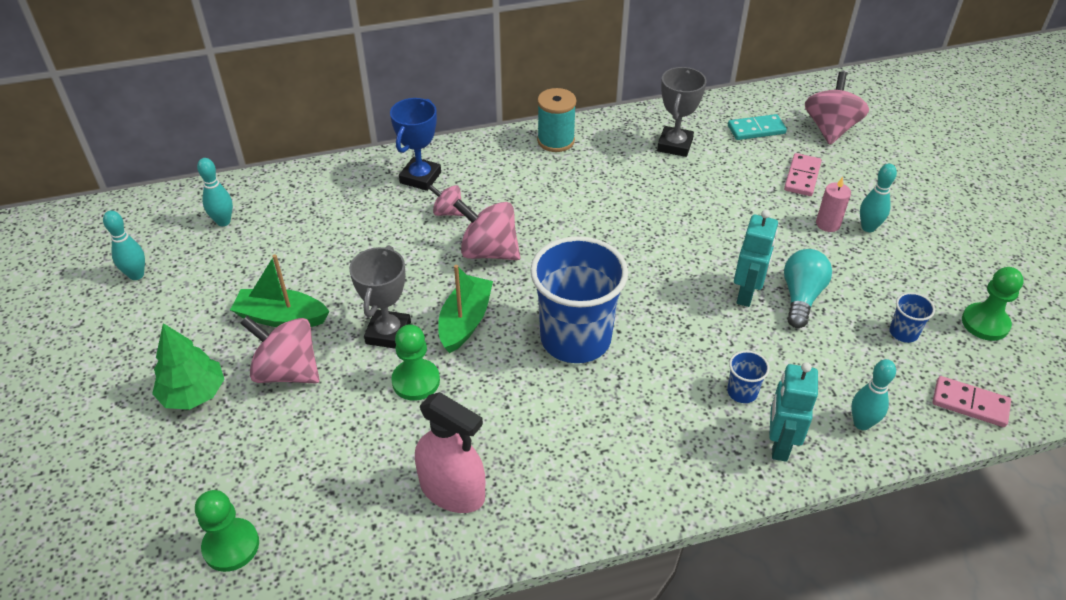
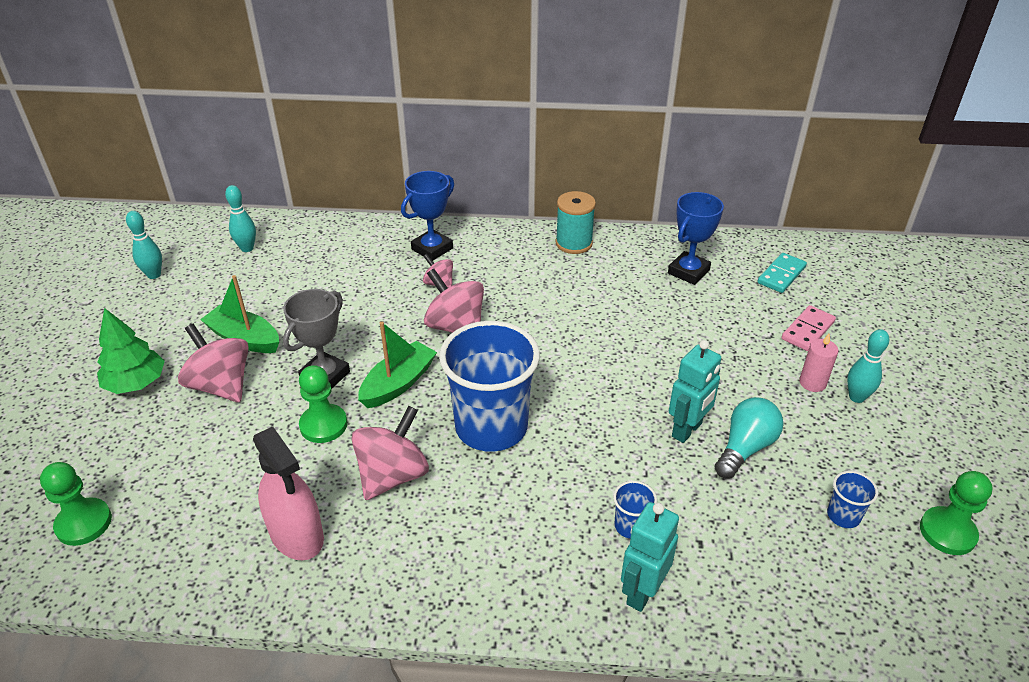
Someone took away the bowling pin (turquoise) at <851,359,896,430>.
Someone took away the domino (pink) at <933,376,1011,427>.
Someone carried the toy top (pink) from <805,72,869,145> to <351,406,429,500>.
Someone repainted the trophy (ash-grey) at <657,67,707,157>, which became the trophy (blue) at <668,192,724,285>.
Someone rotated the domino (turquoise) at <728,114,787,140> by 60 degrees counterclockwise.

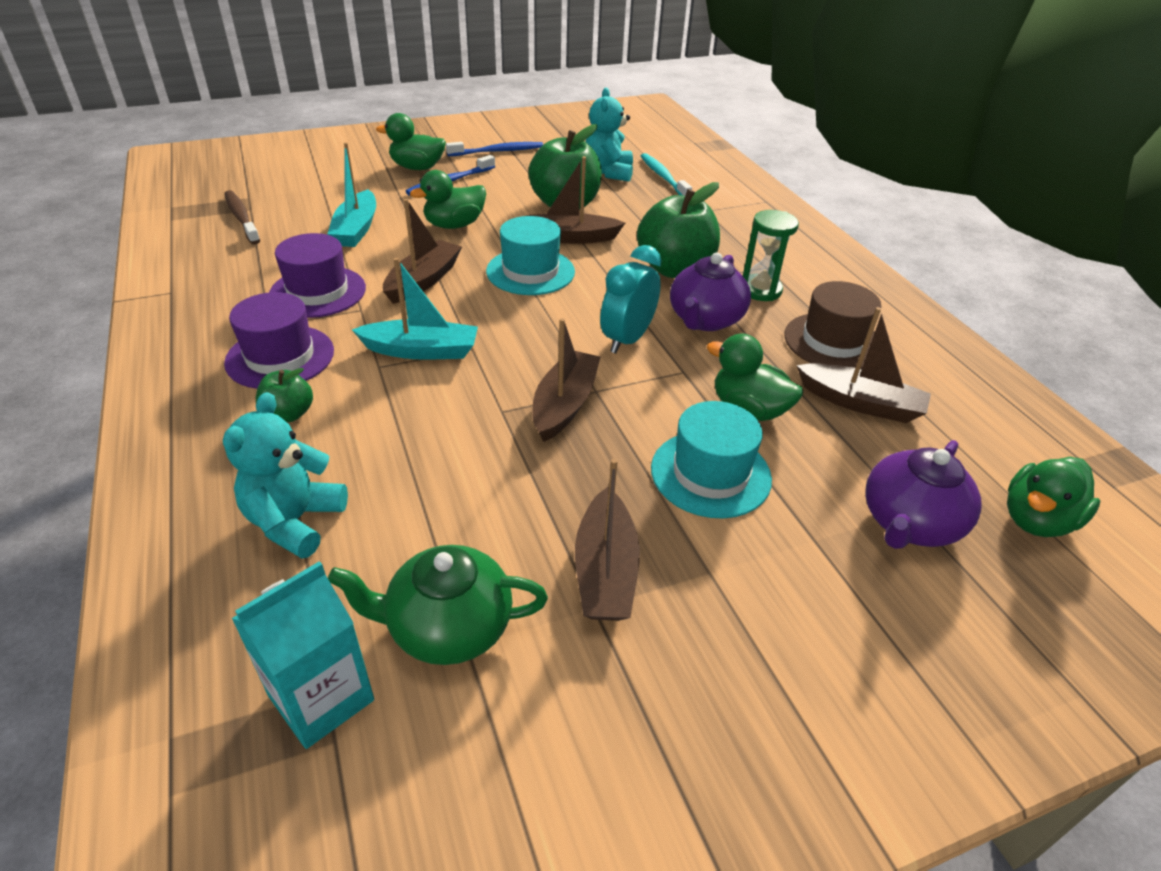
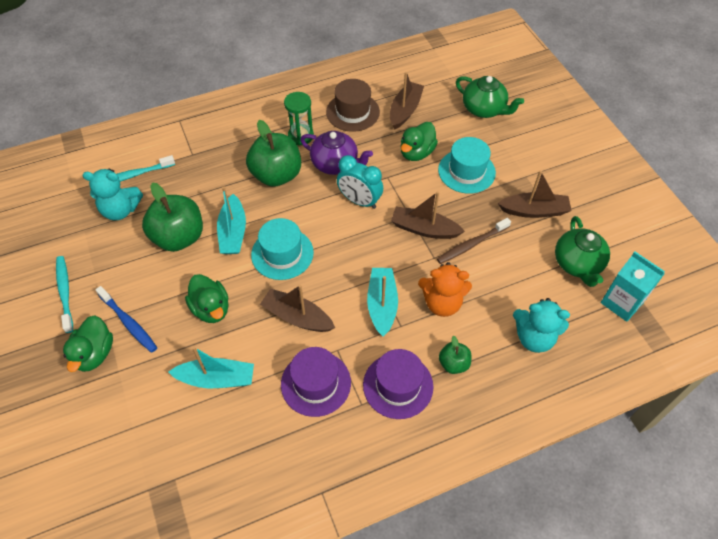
Someone took away the rubber duck (emerald) at <1007,457,1100,537>.
Someone put down the stuffed bear (bright orange) at <418,262,472,317>.
Someone carried the dental brush (russet) from <224,190,260,244> to <437,218,511,264>.
Someone repainted the dental brush (blue) at <446,142,543,156>, which became the dental brush (turquoise) at <56,256,73,333>.
Someone repainted the toy boat (russet) at <526,156,625,244>, which became the toy boat (turquoise) at <217,186,246,254>.
Someone repainted the china teapot (royal purple) at <865,440,982,549>, which became the china teapot (emerald) at <456,76,524,118>.

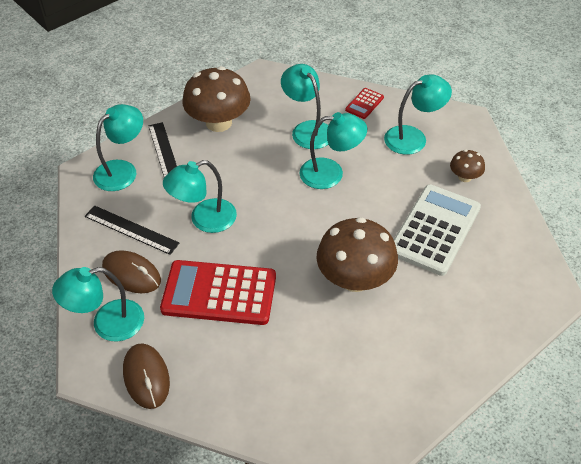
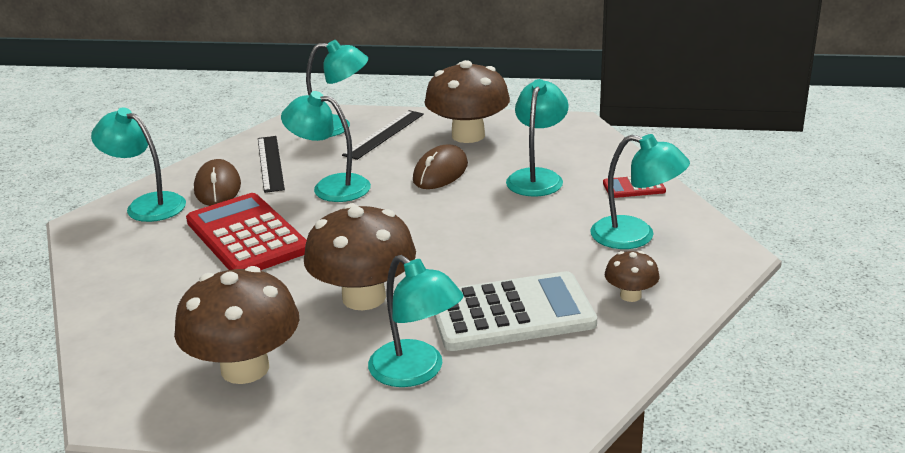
Someone put down the mushroom (russet) at <174,266,299,384>.
Someone carried the mouse (russet) from <123,343,170,409> to <413,144,468,189>.
Someone carried the desk lamp (turquoise) from <299,112,367,189> to <368,255,464,387>.

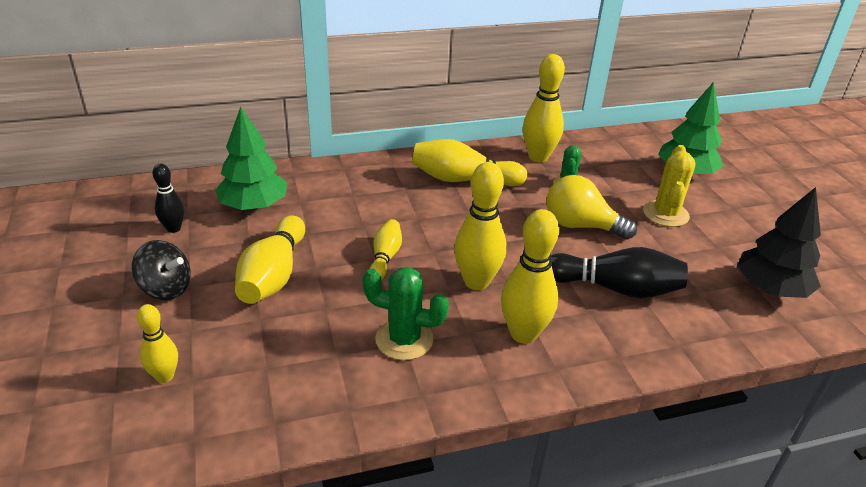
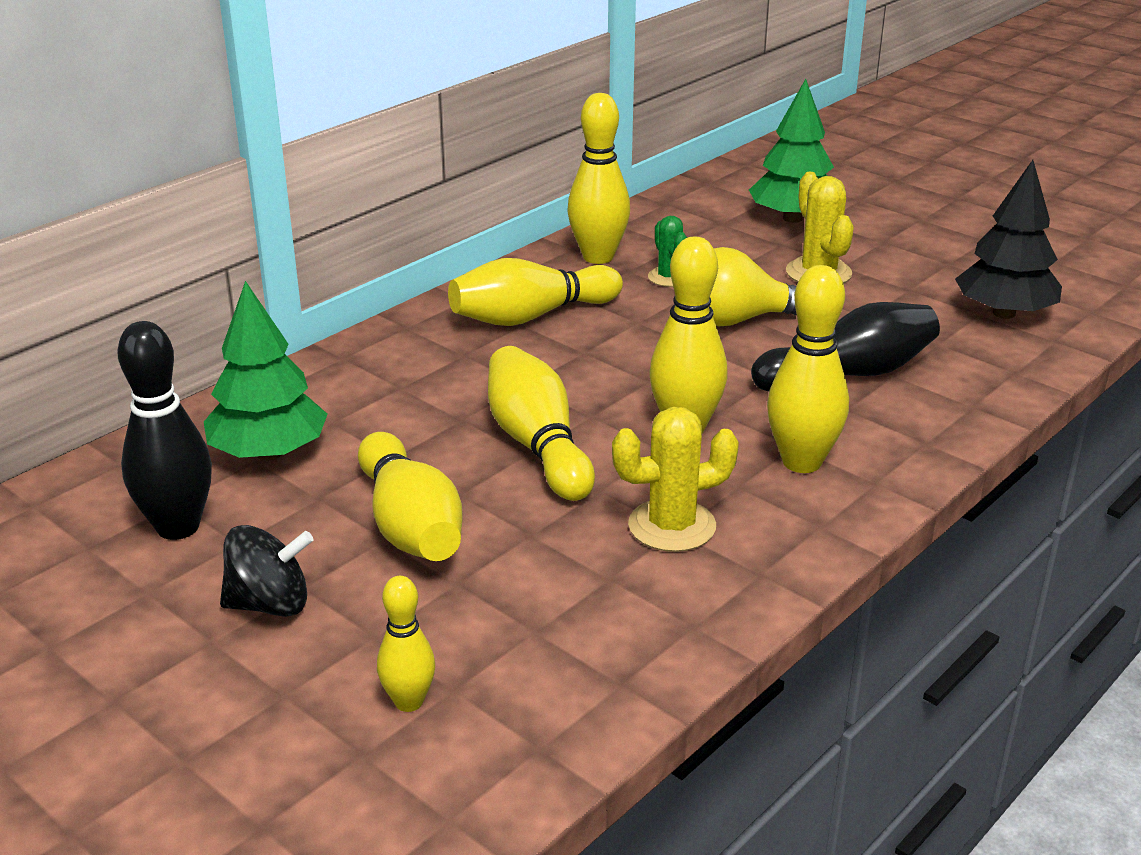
Someone repainted the cactus (emerald) at <363,267,449,360>, which became the cactus (bright yellow) at <612,407,739,552>.
Someone scaled the bowling pin (jet-black) at <153,164,184,233> by 1.73.
Someone scaled the bowling pin (bright yellow) at <369,219,402,280> by 1.73.

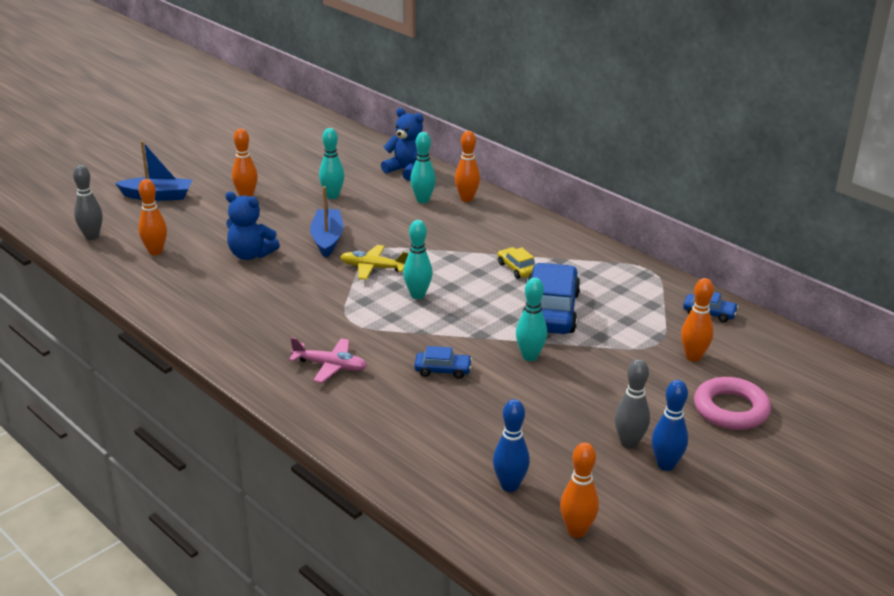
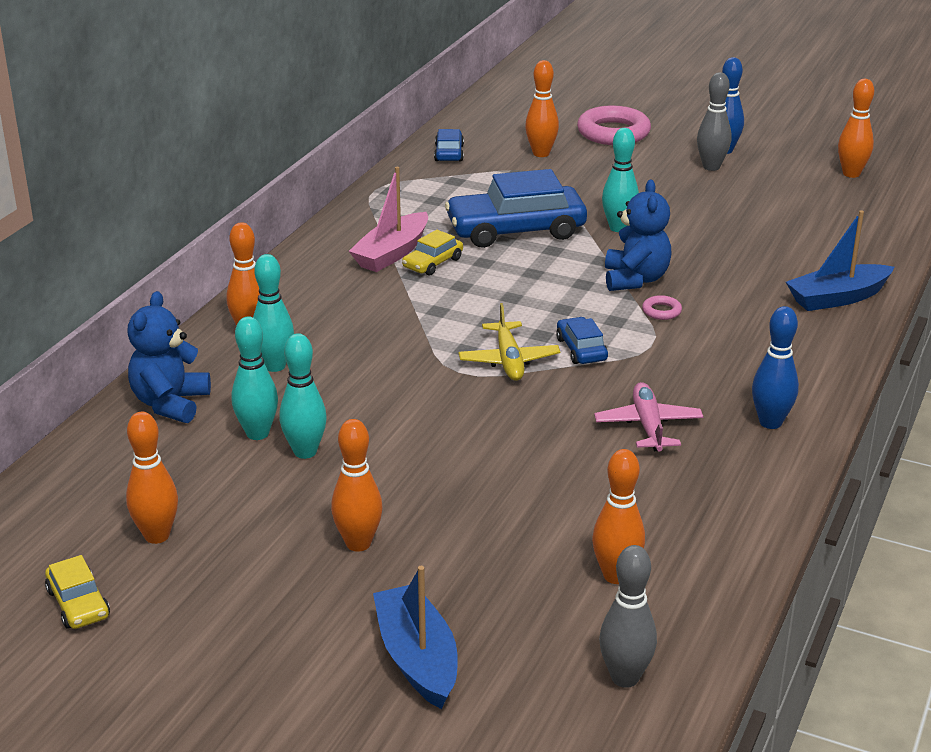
Someone put down the car (bright yellow) at <45,555,110,629>.
Someone put down the bowling pin (bright orange) at <126,412,178,544>.
Someone put down the toy boat (pink) at <349,167,428,272>.
Someone put down the ring (pink) at <642,295,682,320>.
Someone carried the stuffed bear (blue) from <225,192,280,260> to <605,180,672,291>.
Someone carried the aeroplane (pink) from <289,337,367,383> to <594,382,704,452>.
Someone carried the toy boat (blue) from <310,186,343,258> to <786,210,894,311>.
Someone carried the bowling pin (turquoise) from <403,220,432,299> to <232,317,278,440>.
Someone carried the car (blue) from <414,346,472,379> to <556,317,608,364>.
Someone carried the bowling pin (blue) from <493,399,530,492> to <752,306,799,429>.

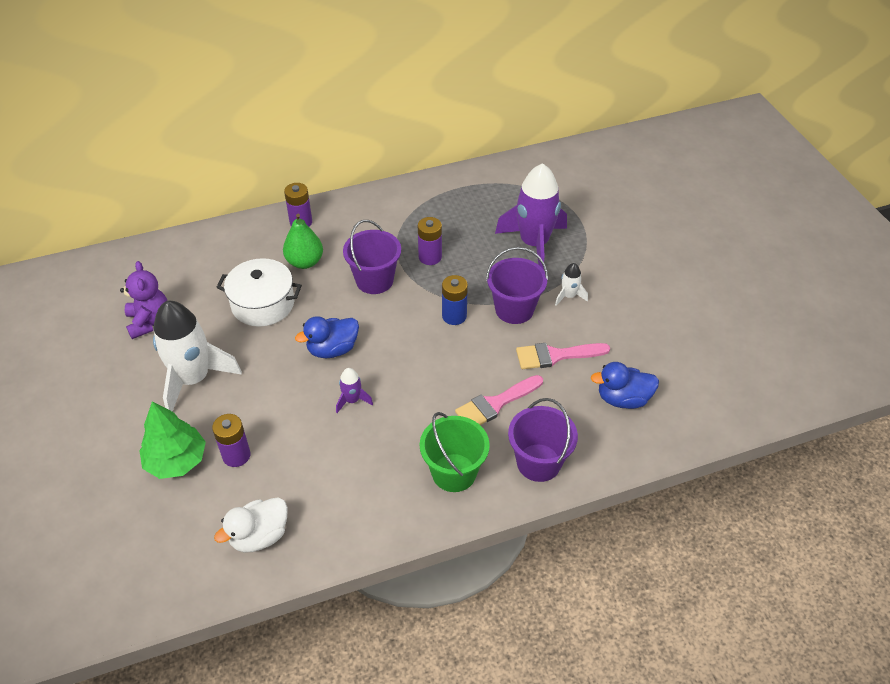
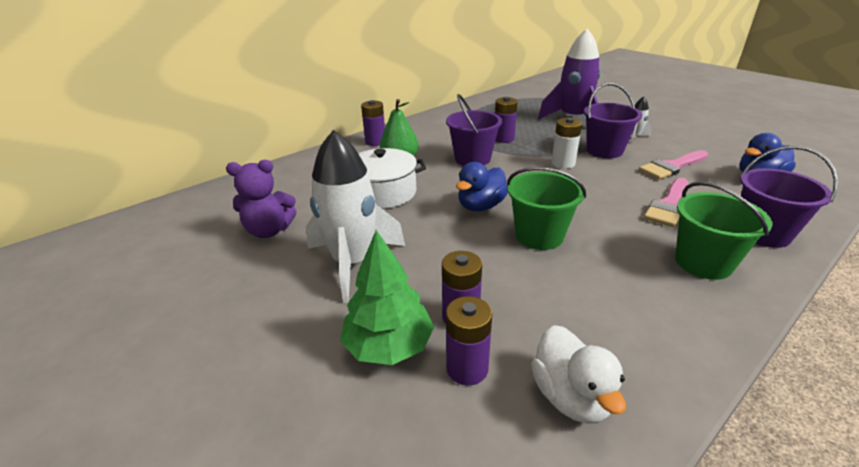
Someone put down the AA battery (royal purple) at <446,296,492,385>.
Someone swapped the spaceship (royal purple) at <336,368,373,413> for the sand bucket (emerald) at <507,167,586,250>.
Someone repainted the AA battery (blue) at <442,275,468,325>, which became the AA battery (pure white) at <551,118,582,169>.
Someone rotated the stuffed bear (royal purple) at <120,261,167,339> by 120 degrees clockwise.
Someone rotated the rubber duck (pure white) at <214,498,288,553> by 45 degrees counterclockwise.

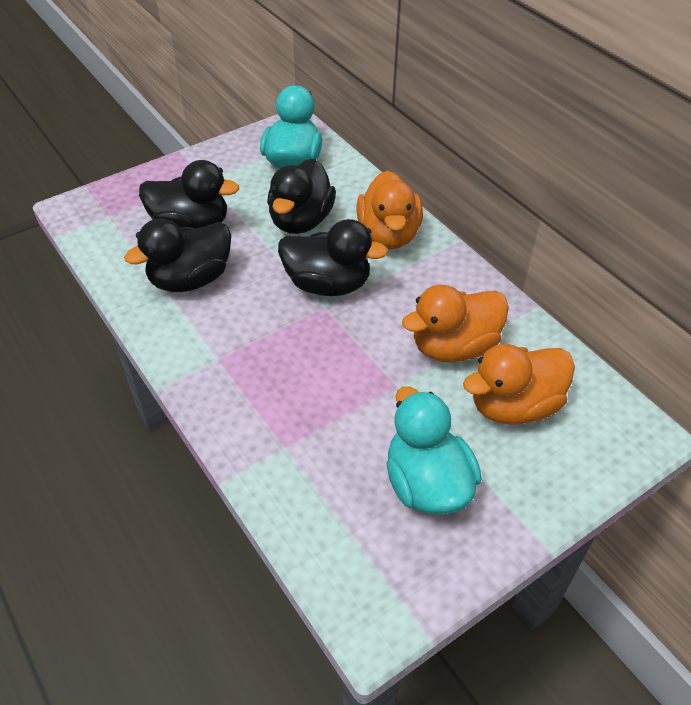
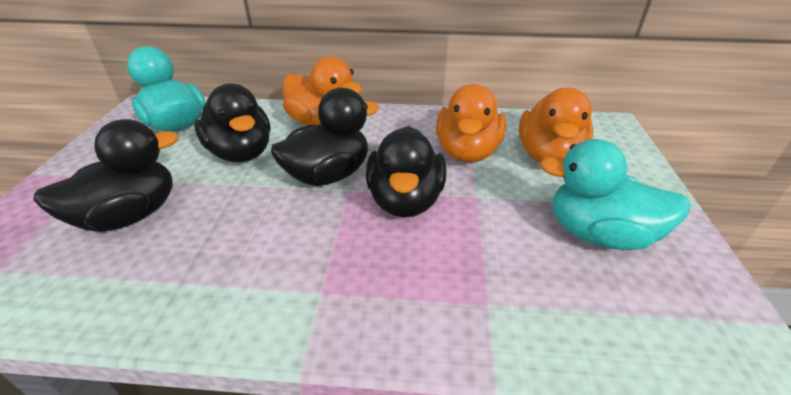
Someone carried the rubber duck (jet-black) from <124,218,231,292> to <366,126,446,218>.

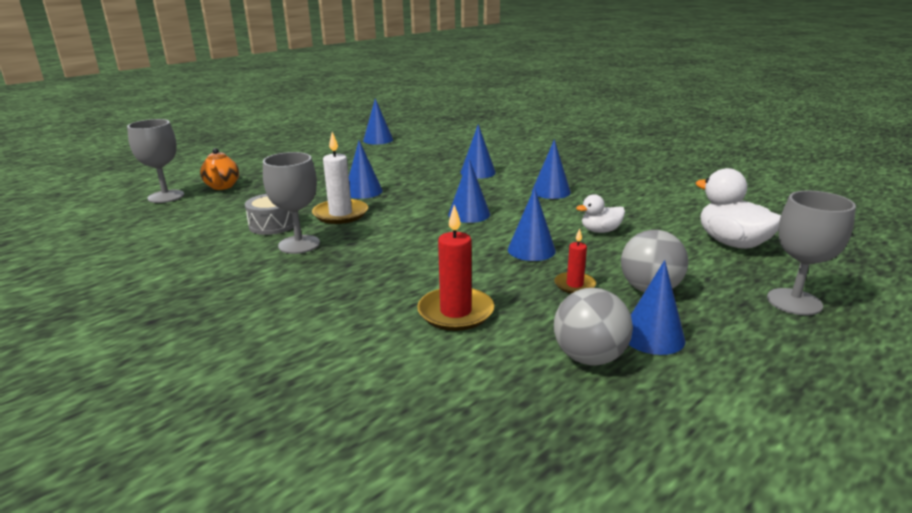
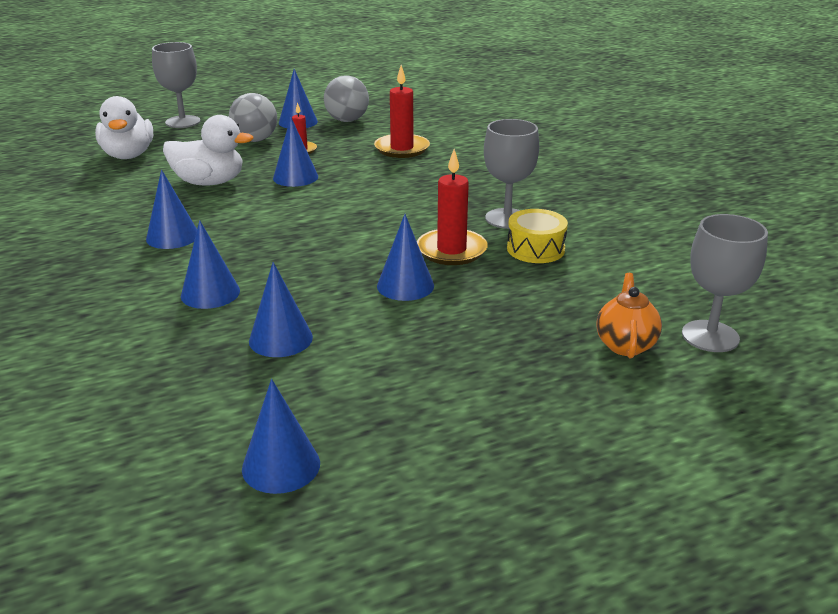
Someone carried the cone (blue) from <448,159,490,223> to <249,262,313,357>.
Someone repainted the snare drum (ash-grey) at <245,194,293,235>, which became the snare drum (bright yellow) at <507,209,568,263>.
Someone repainted the pillar candle (pure white) at <312,132,368,224>, which became the pillar candle (red) at <417,149,488,265>.
Someone scaled the rubber duck (pure white) at <576,194,625,233> by 1.74.

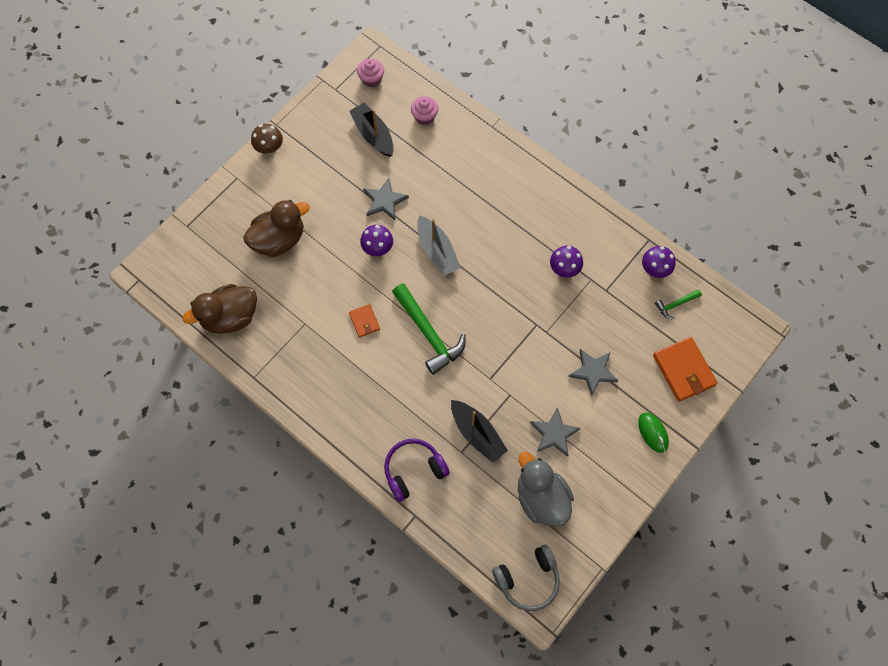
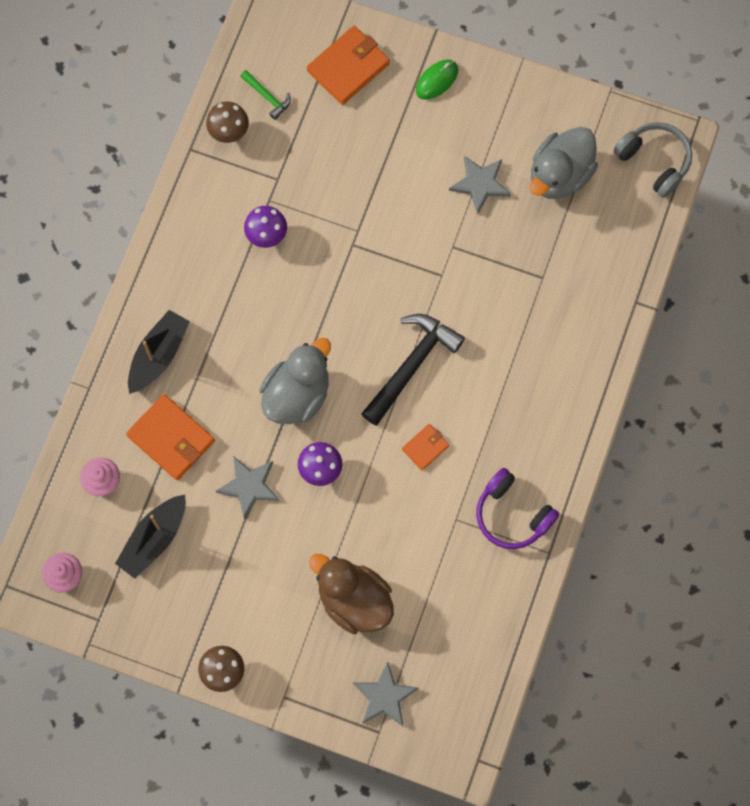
Someone took away the rubber duck (russet) at <183,284,257,334>.
Someone put down the billfold (bright orange) at <126,394,215,480>.
Someone carried the over-ear headphones (royal purple) from <384,438,450,502> to <476,468,559,549>.
Someone carried the toy boat (jet-black) from <451,400,508,463> to <128,310,190,394>.
Someone carried the star shape (ash-grey) from <568,349,619,396> to <353,661,419,727>.
Someone swapped the toy boat (ash-grey) at <417,215,461,276> for the rubber duck (ash-grey) at <260,338,331,424>.
Someone repainted the carpenter's hammer (emerald) at <392,283,466,375>, which became the carpenter's hammer (jet-black) at <361,314,465,426>.
Someone repainted the mushroom (royal purple) at <642,246,676,278>, which became the mushroom (russet) at <206,102,249,143>.

